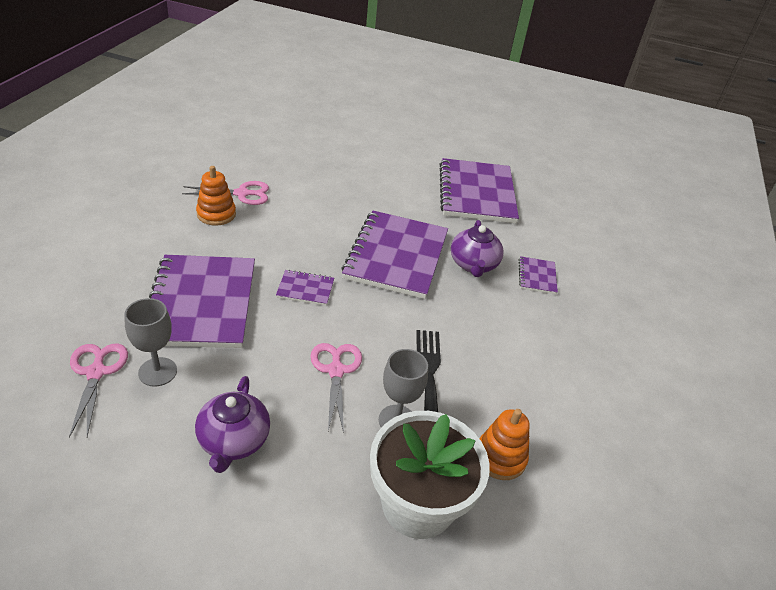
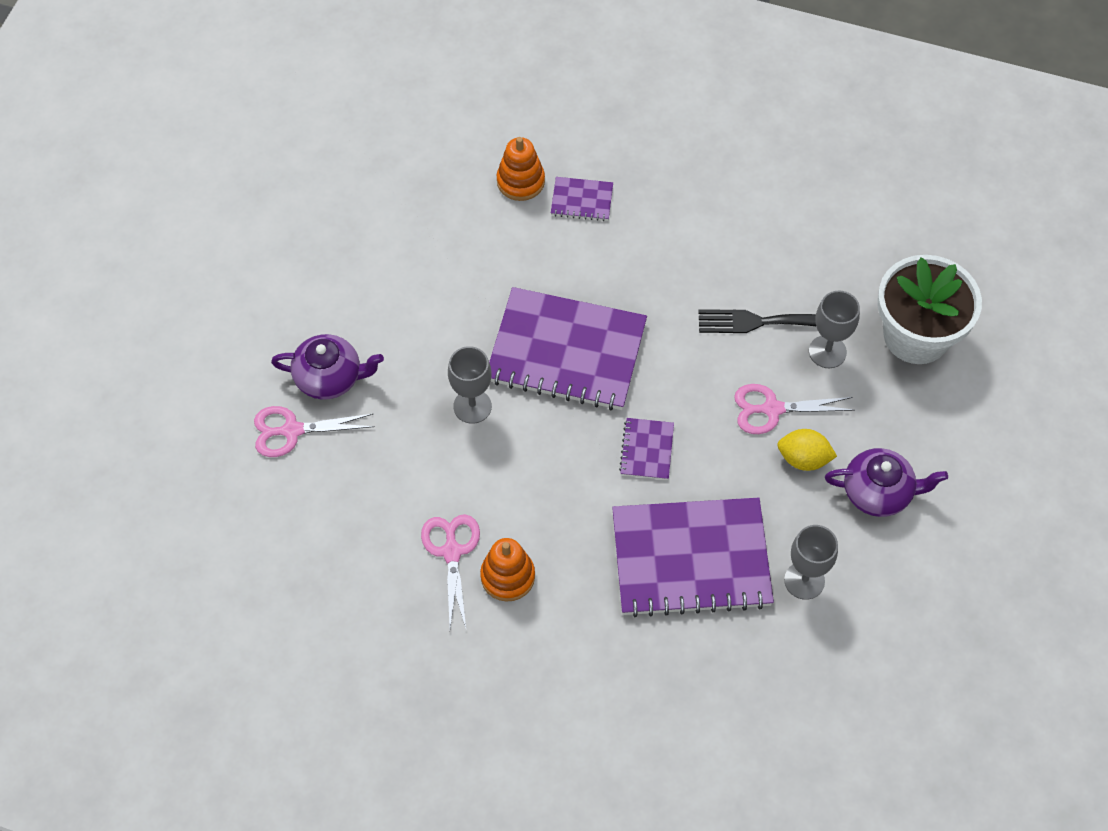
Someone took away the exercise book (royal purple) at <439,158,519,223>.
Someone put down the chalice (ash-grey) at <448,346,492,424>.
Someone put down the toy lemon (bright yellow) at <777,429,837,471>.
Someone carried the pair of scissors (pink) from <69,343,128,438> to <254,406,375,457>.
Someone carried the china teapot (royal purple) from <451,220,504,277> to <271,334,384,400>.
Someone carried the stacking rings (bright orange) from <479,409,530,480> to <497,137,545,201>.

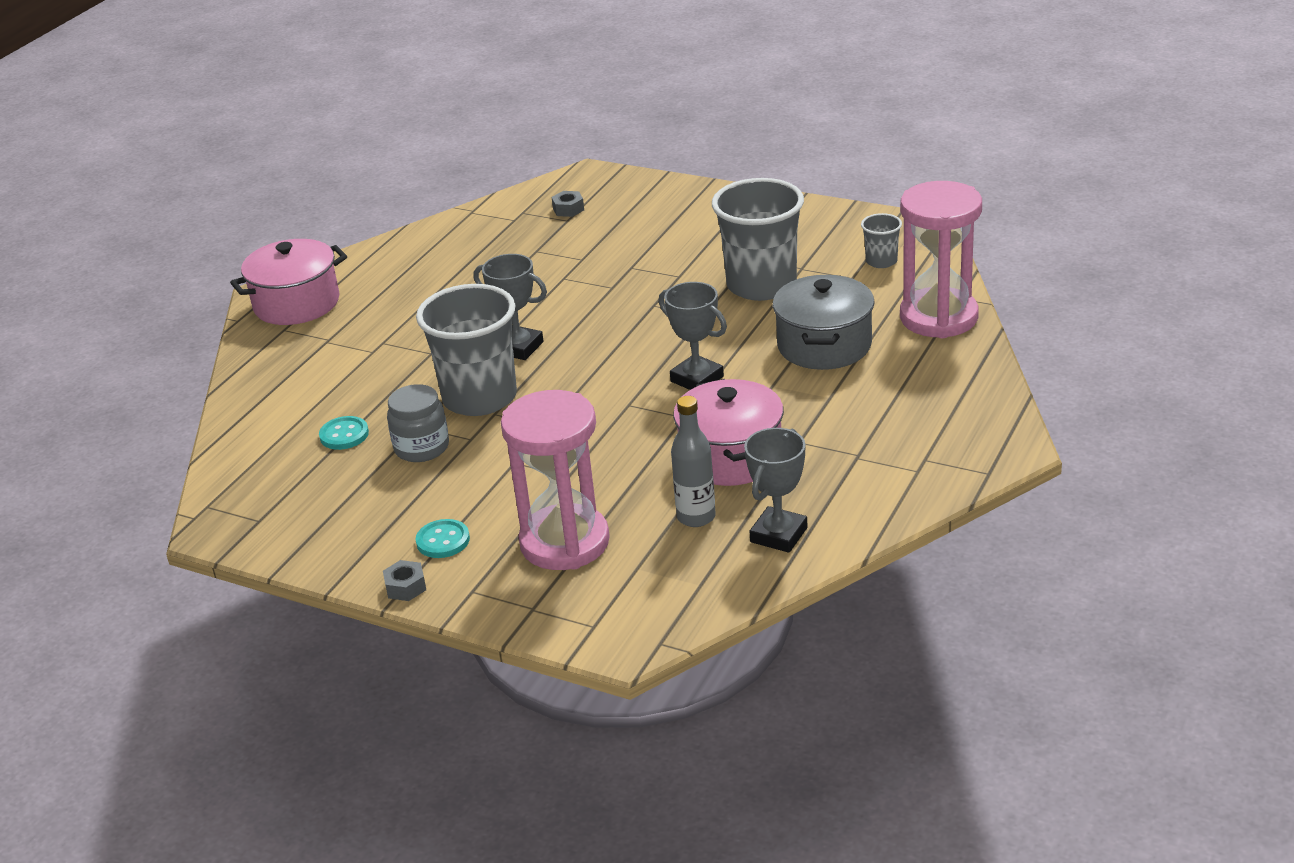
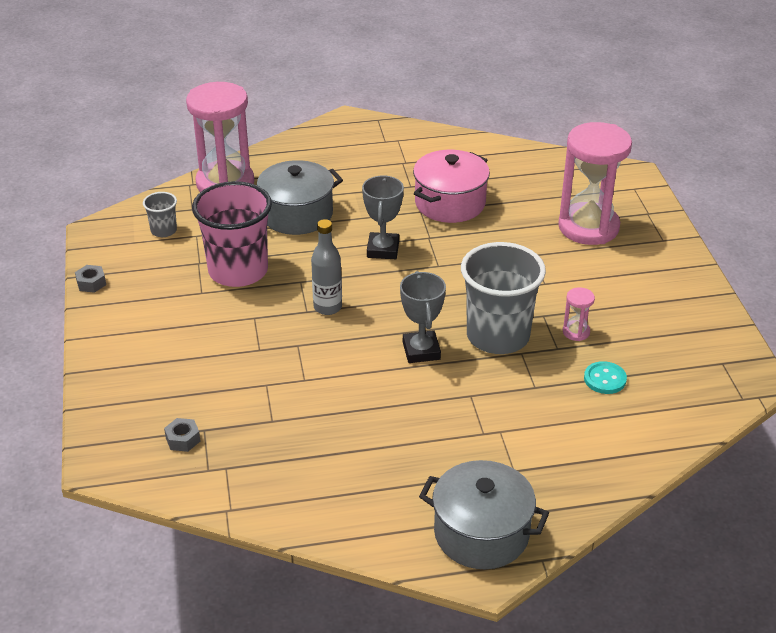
Someone took away the sewing button (turquoise) at <415,519,470,558>.
Someone took away the trophy (ash-grey) at <744,428,808,553>.
Someone carried the hexagon nut (ash-grey) from <383,560,426,601> to <75,265,106,293>.
Someone carried the bottle (ash-grey) from <671,396,716,527> to <311,219,342,315>.
Someone swapped the jam jar (ash-grey) at <387,384,449,462> for the sandglass (pink) at <563,288,595,341>.
Someone repainted the stockpot (pink) at <230,239,347,325>, which became the stockpot (ash-grey) at <419,460,549,569>.
Someone repainted the tumbler (ash-grey) at <712,178,804,301>, which became the tumbler (pink) at <192,181,272,287>.

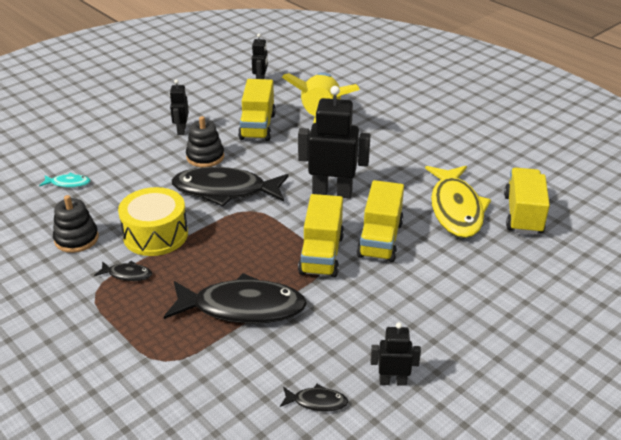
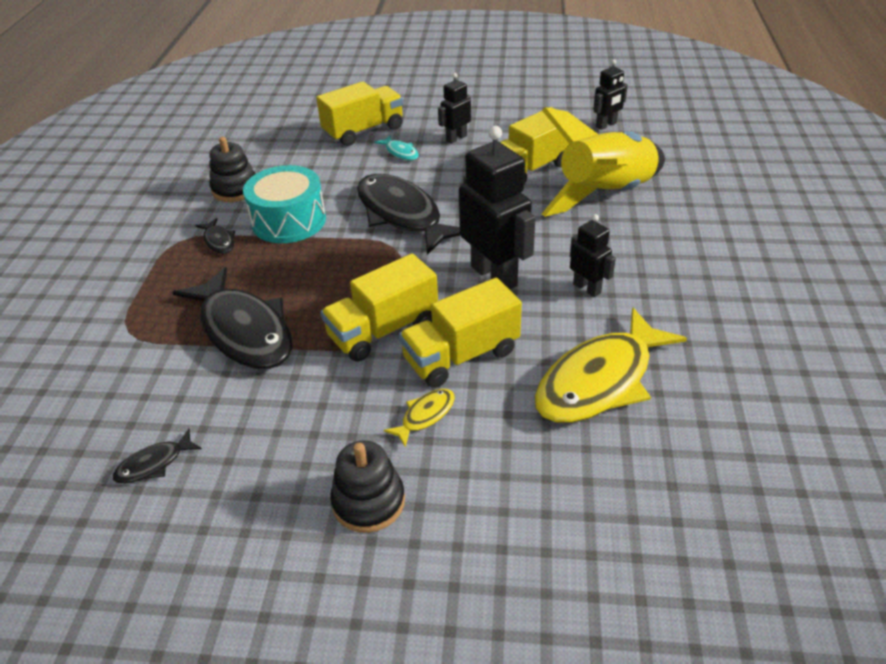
Someone put down the toy fish (bright yellow) at <383,389,455,448>.
Someone carried the toy fish (turquoise) from <39,173,90,188> to <374,135,419,160>.
Someone carried the stacking rings (jet-black) from <186,116,224,167> to <330,440,405,533>.
Someone carried the robot (jet-black) from <371,322,421,386> to <570,214,616,297>.
Someone carried the truck (bright yellow) from <504,168,550,235> to <316,82,403,146>.
Someone repainted the snare drum (bright yellow) at <118,187,188,256>, which became the snare drum (turquoise) at <243,165,326,243>.
Someone rotated the toy fish (jet-black) at <280,384,348,412> by 90 degrees clockwise.

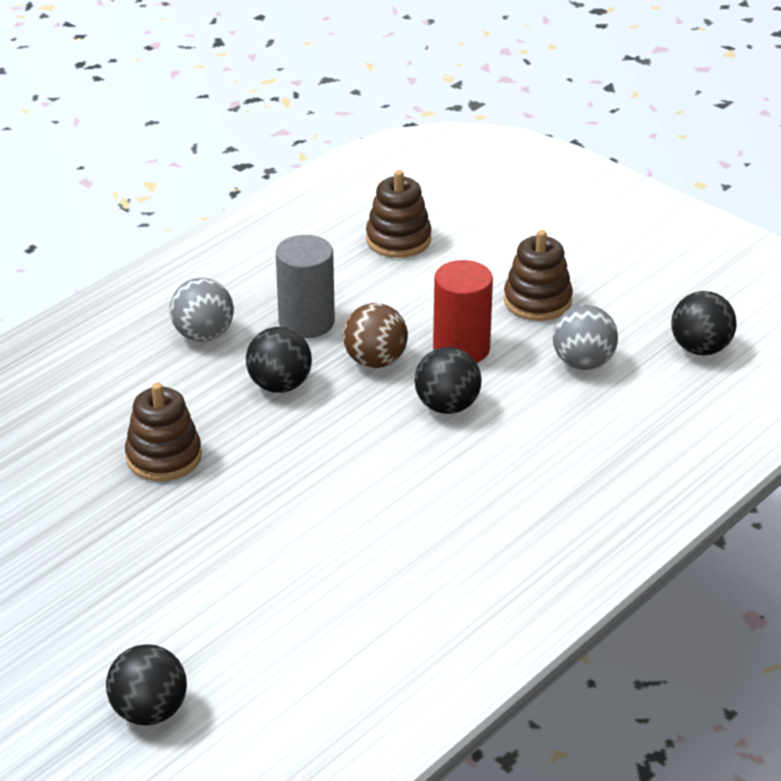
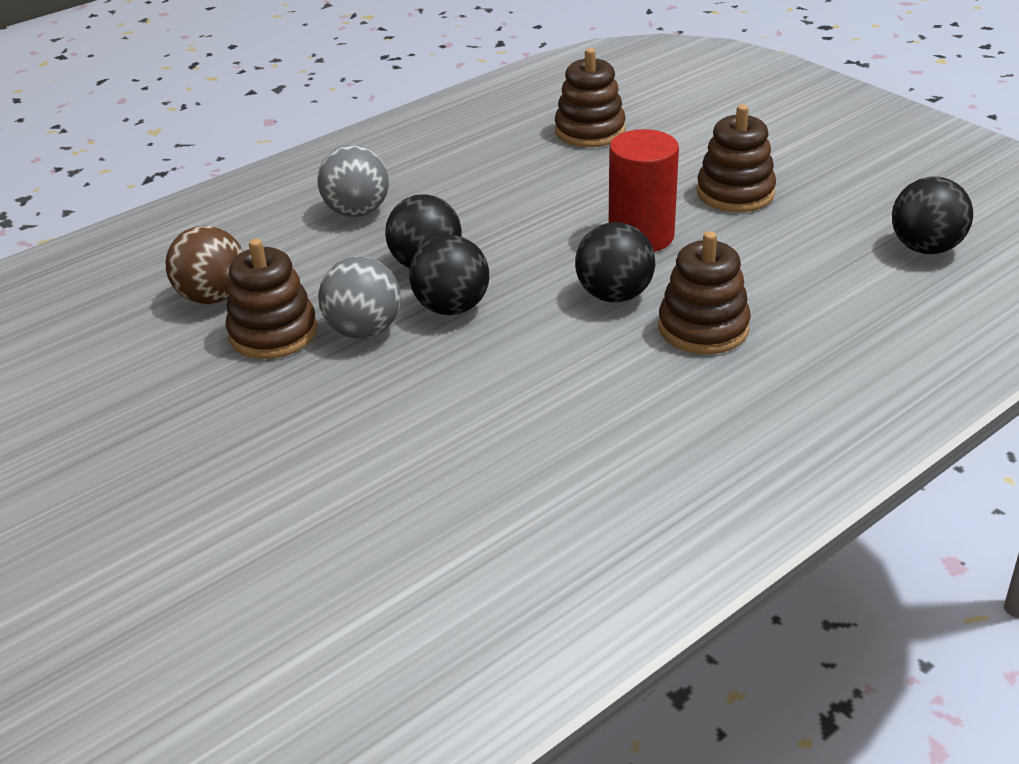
Someone took away the solid cylinder (ash-grey) at <276,235,335,338>.
Someone put down the stacking rings (russet) at <659,231,751,354>.
Someone carried the play ball (jet-black) from <106,644,187,726> to <409,235,489,315>.
Someone carried the play ball (russet) from <343,303,408,368> to <166,226,243,304>.
Someone carried the play ball (ash-grey) from <553,305,618,370> to <318,257,401,339>.

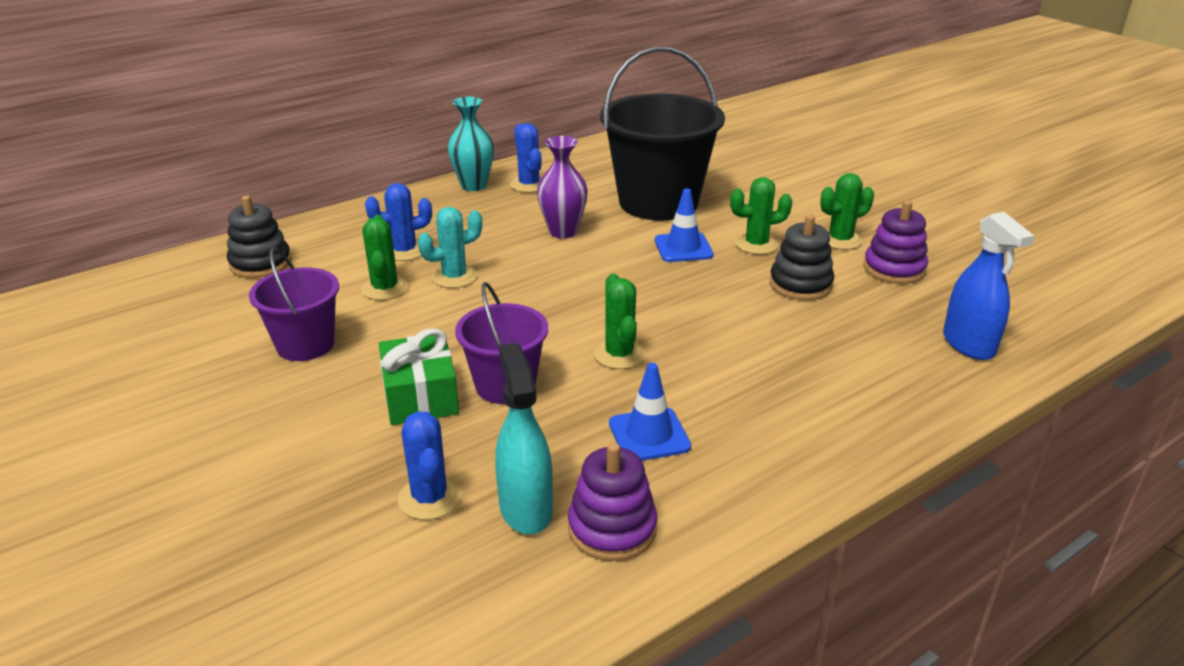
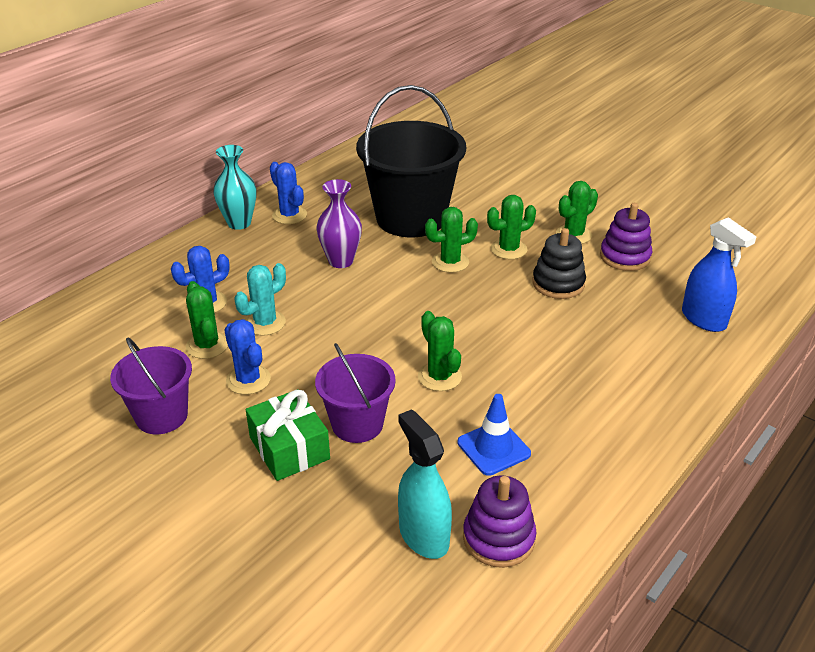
Someone took away the stacking rings (jet-black) at <227,195,291,278>.
Someone carried the cactus (blue) from <398,411,462,520> to <225,319,271,395>.
Someone swapped the safety cone (blue) at <655,188,714,262> for the cactus (emerald) at <425,207,478,273>.

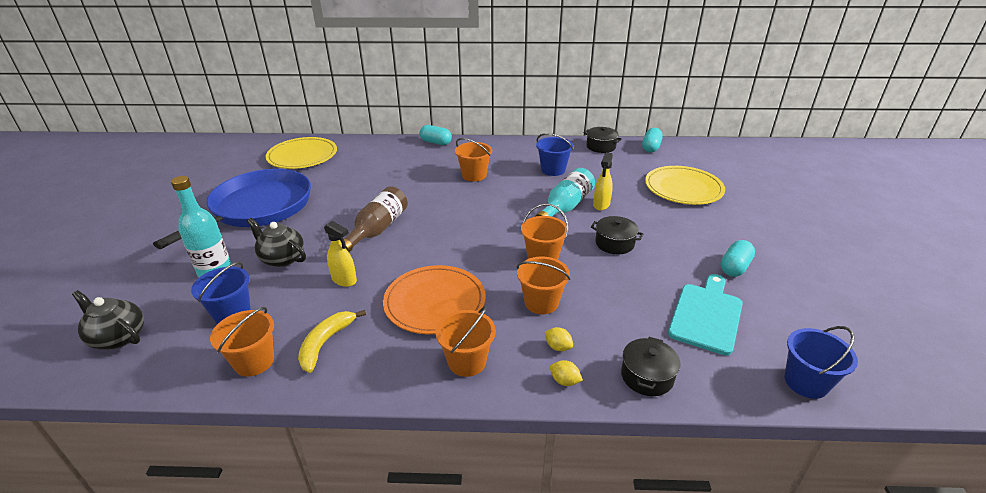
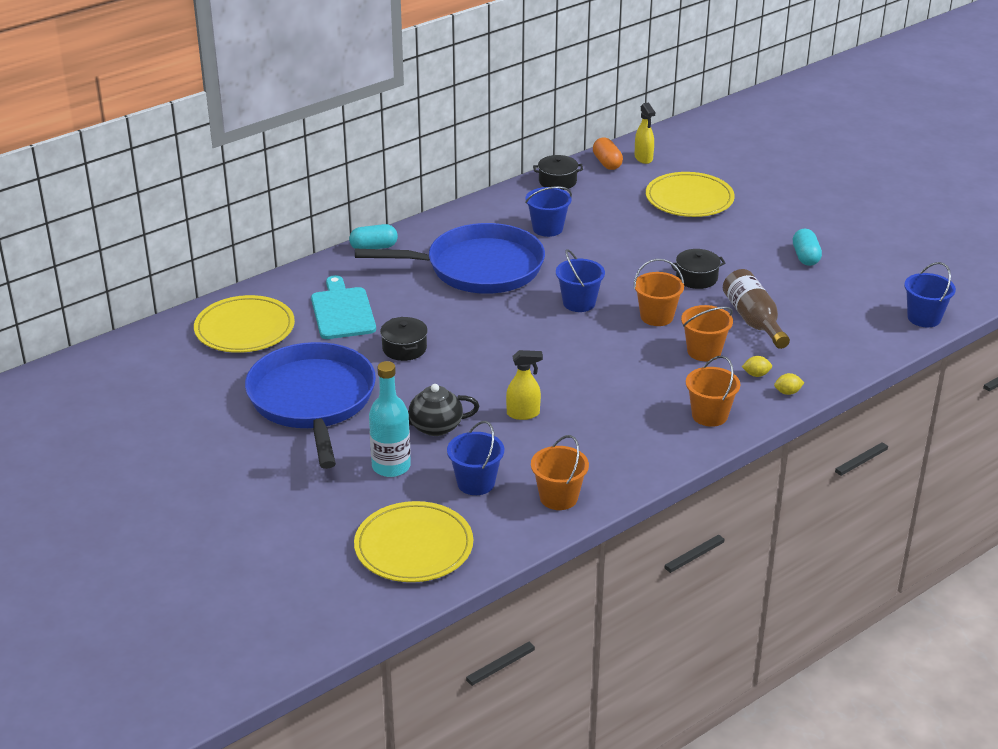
Someone took away the toy banana (bright yellow) at <298,310,366,373>.
Someone took away the flat dish (bright orange) at <383,265,486,334>.
Someone took away the bottle (turquoise) at <535,168,595,217>.
Someone put down the sand bucket (blue) at <556,249,605,312>.
Someone carried the bottle (russet) from <344,186,408,252> to <723,269,790,349>.
Someone carried the spray bottle (bright yellow) from <593,152,613,211> to <635,102,655,164>.
Someone carried the stockpot (jet-black) from <621,337,680,396> to <380,317,428,361>.
Someone carried the bread board (turquoise) from <668,274,743,355> to <311,275,376,339>.
Someone swapped the china teapot (jet-black) at <72,290,144,350> for the flat dish (bright yellow) at <354,501,473,582>.
Someone swapped the sand bucket (bright orange) at <455,138,492,182> for the skillet (blue) at <355,223,545,294>.
Someone repainted the capsule (turquoise) at <642,128,663,152>, which became the capsule (bright orange) at <593,138,623,170>.

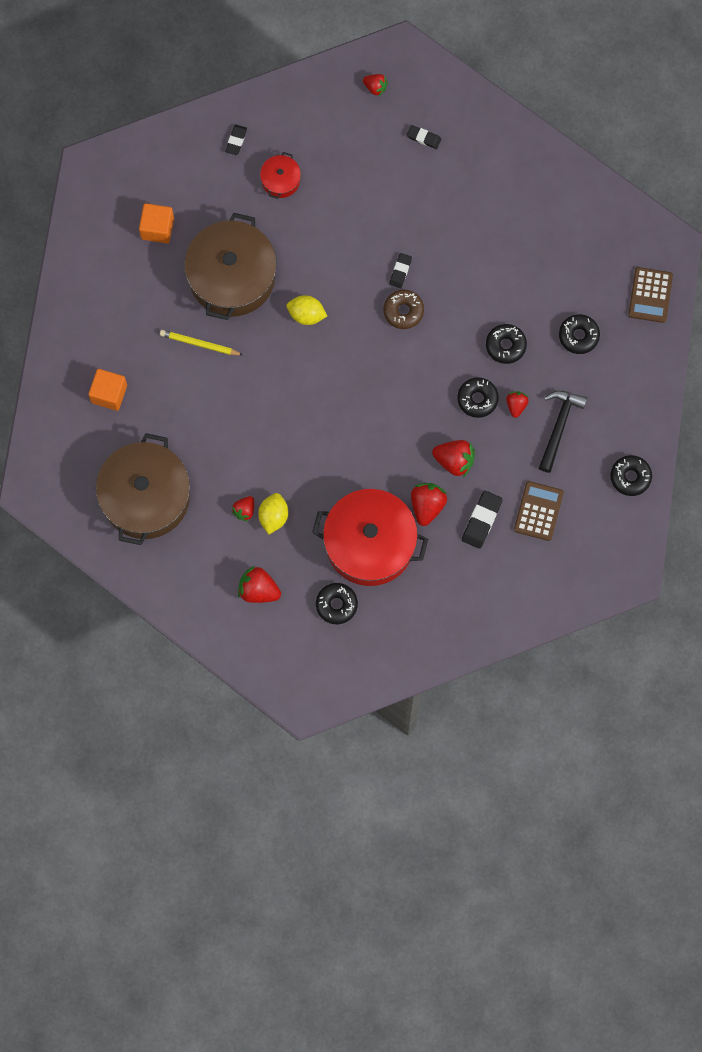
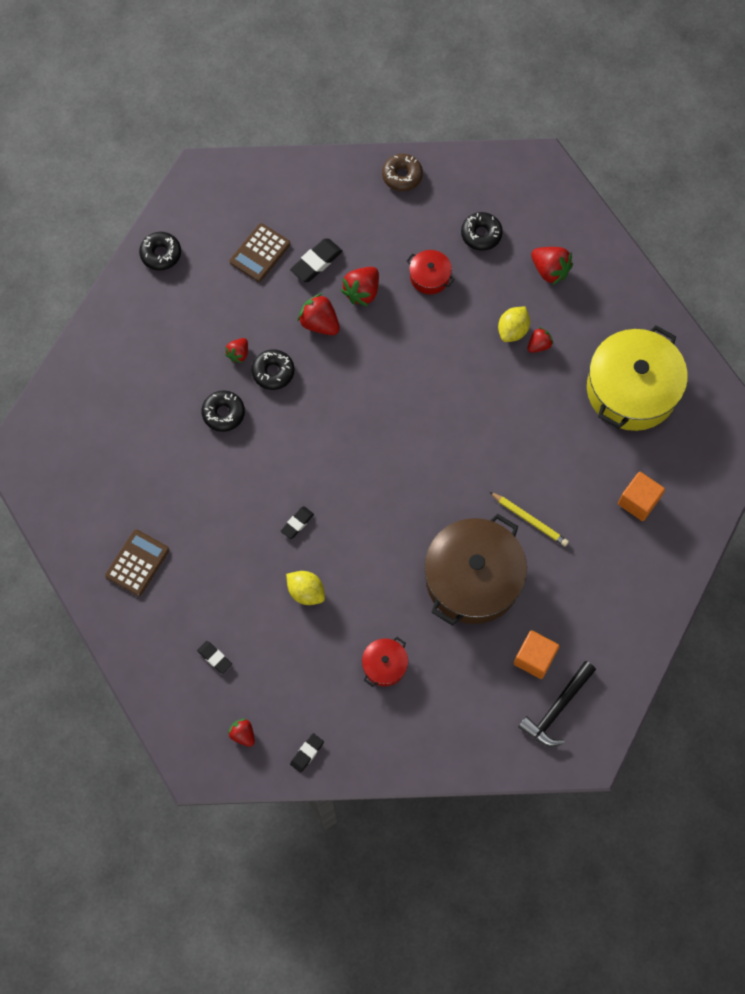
Someone took away the doughnut (jet-black) at <559,314,600,354>.
Someone carried the pencil eraser (jet-black) from <225,125,247,155> to <290,733,324,773>.
Someone carried the toy lemon (bright yellow) from <287,295,327,325> to <286,571,325,605>.
Someone carried the doughnut (russet) from <383,290,424,329> to <382,154,423,191>.
Someone carried the carpenter's hammer (jet-black) from <539,391,587,473> to <518,661,596,747>.
Someone carried the pocket calculator (russet) from <628,267,673,323> to <105,529,169,596>.
Someone repainted the stockpot (russet) at <96,433,190,545>, which became the stockpot (bright yellow) at <587,325,688,431>.
Someone scaled the stockpot (red) at <312,489,428,586> by 0.45.

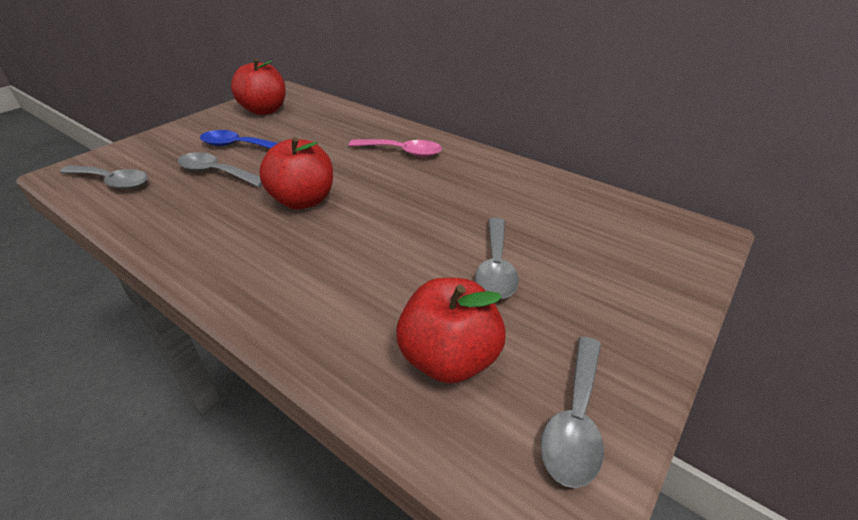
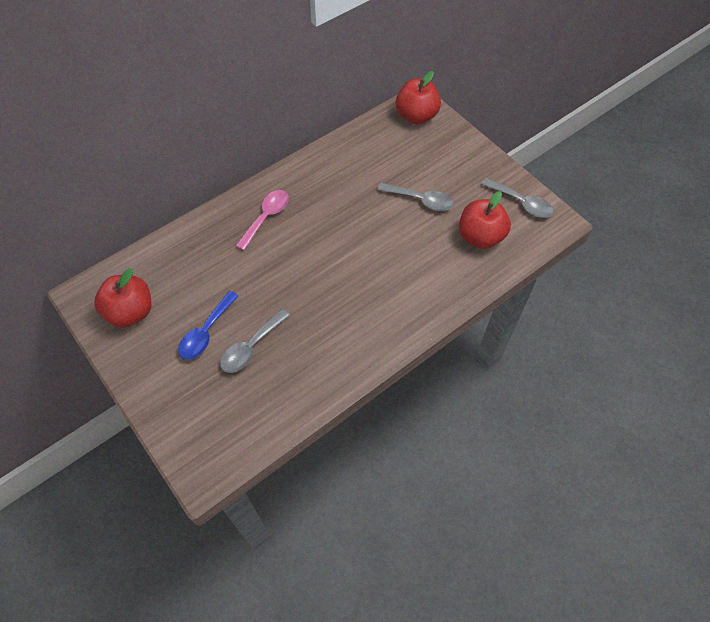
Someone took away the spoon (ash-grey) at <60,165,148,190>.
Someone carried the apple (red) from <259,137,333,210> to <396,71,441,124>.

